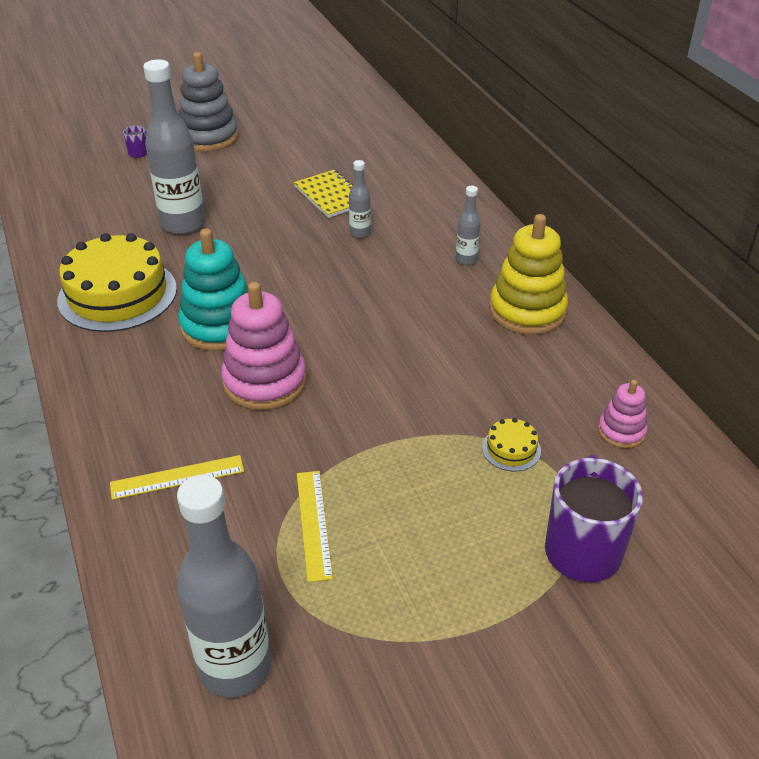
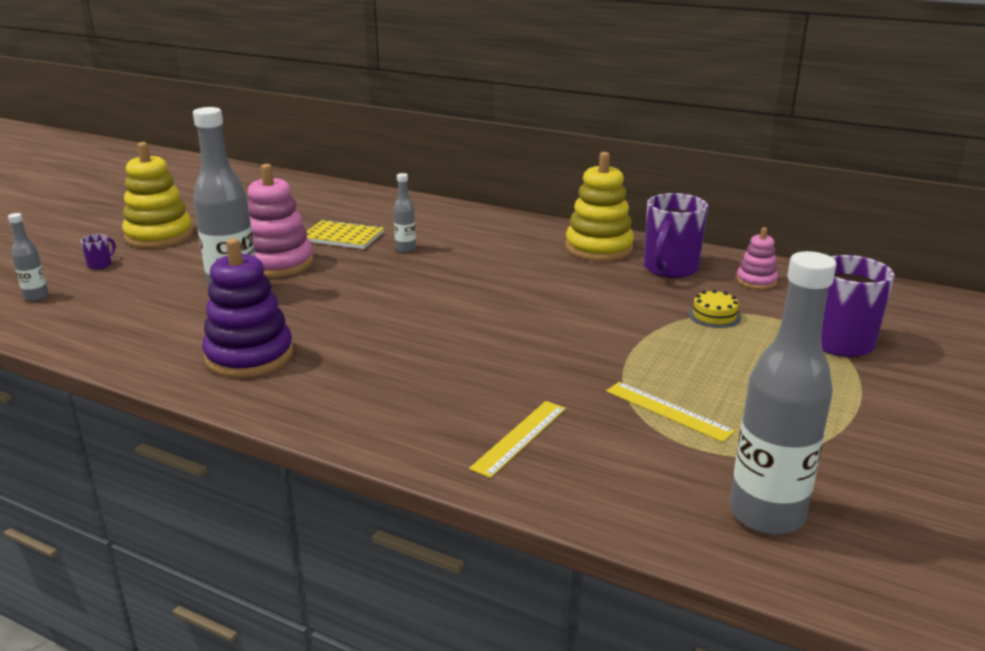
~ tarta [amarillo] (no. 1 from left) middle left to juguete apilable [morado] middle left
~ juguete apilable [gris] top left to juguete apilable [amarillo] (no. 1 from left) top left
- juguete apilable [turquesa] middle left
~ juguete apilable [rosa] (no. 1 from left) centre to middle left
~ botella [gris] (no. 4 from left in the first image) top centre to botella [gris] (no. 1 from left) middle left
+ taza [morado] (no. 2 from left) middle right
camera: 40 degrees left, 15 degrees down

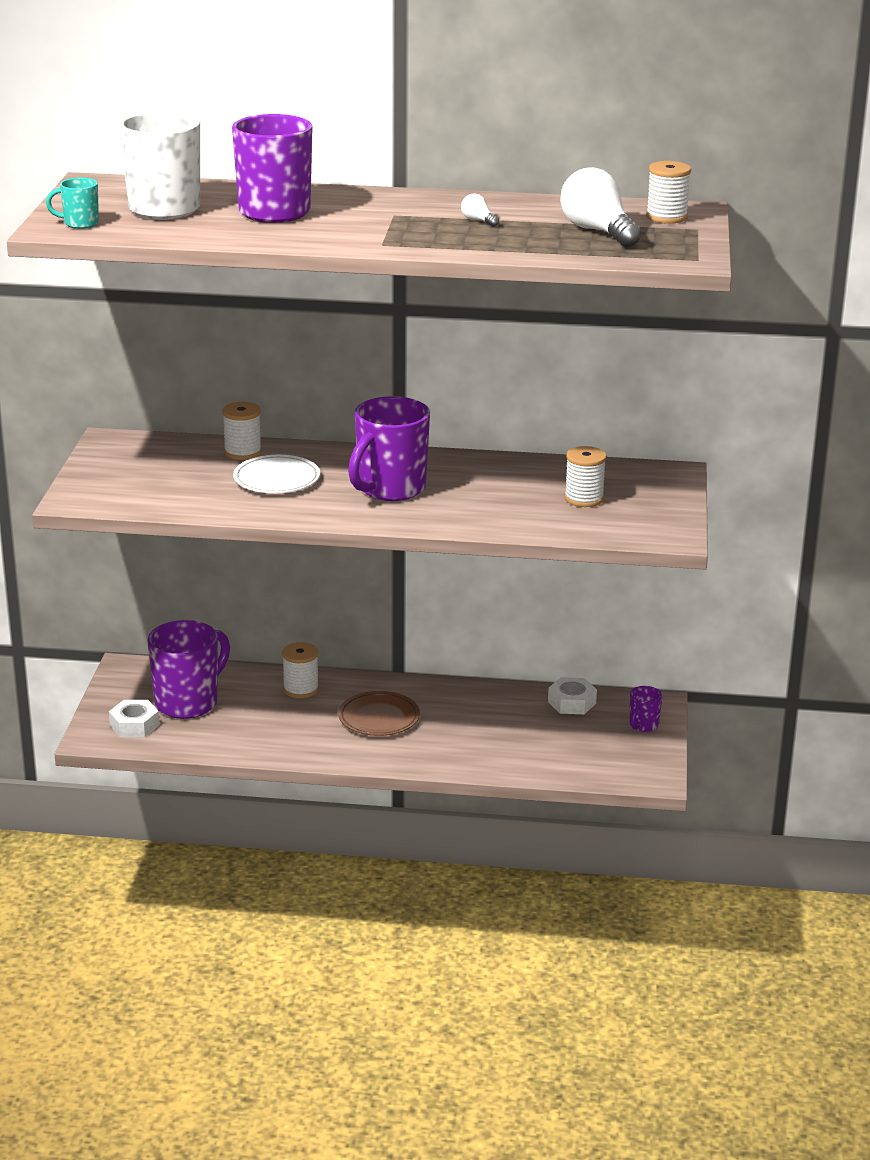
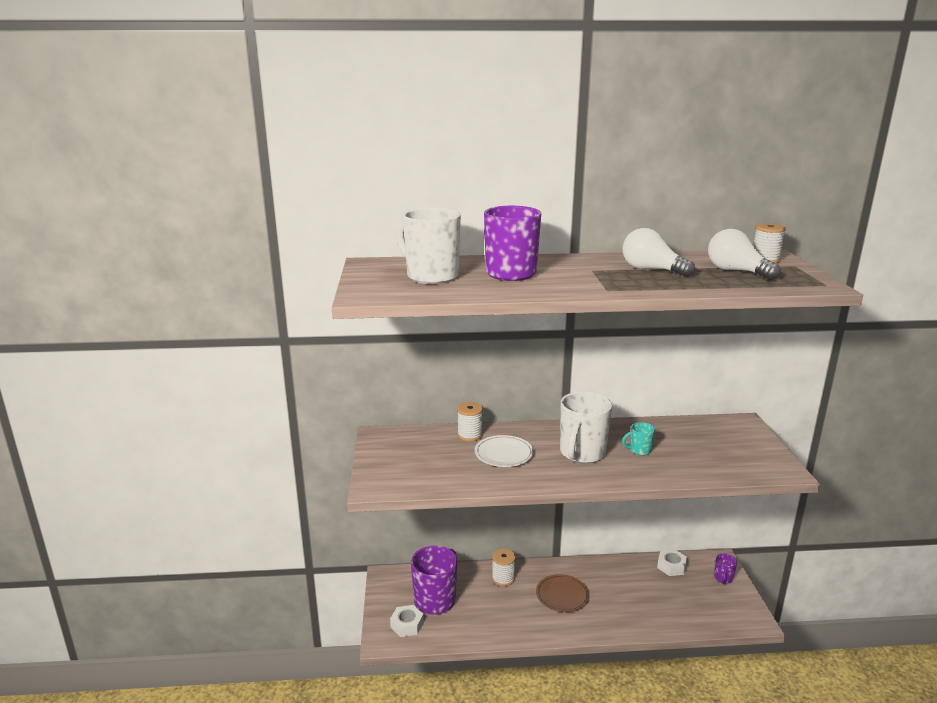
~ taza [turquesa] top left to middle right
~ taza [morado] (no. 3 from left) centre to taza [blanco] (no. 2 from left) centre
~ bombilla [blanco] (no. 1 from left) top centre = middle right x2.28
- carrete [blanco] (no. 3 from left) middle right
camera: 10 degrees left, 5 degrees down

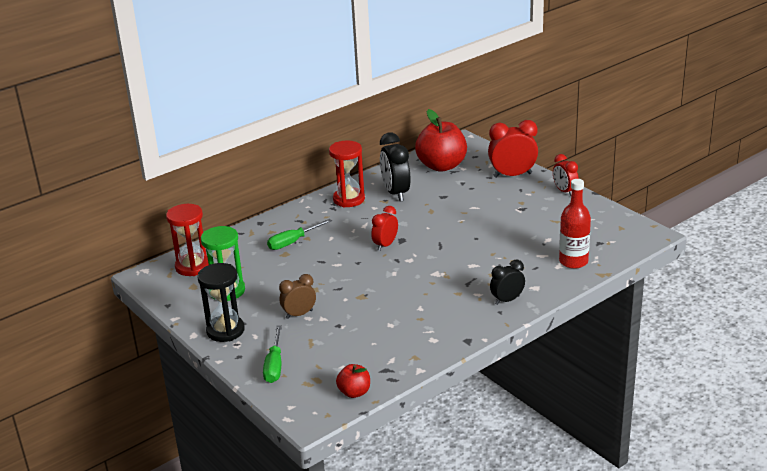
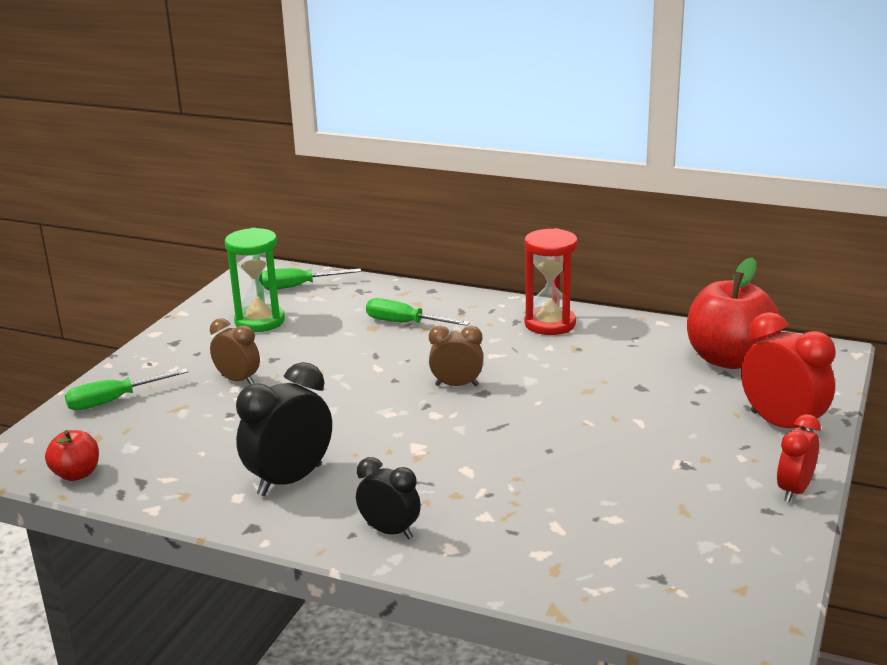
~ reloj de arena [rojo] (no. 1 from left) middle left to destornillador [verde] (no. 2 from left) centre
- reloj de arena [negro] middle left
~ despertador [rojo] (no. 1 from left) centre to despertador [marrón] (no. 2 from left) centre
~ despertador [negro] (no. 1 from left) centre to middle left
- botella [rojo] middle right
camera: 60 degrees right, 5 degrees down

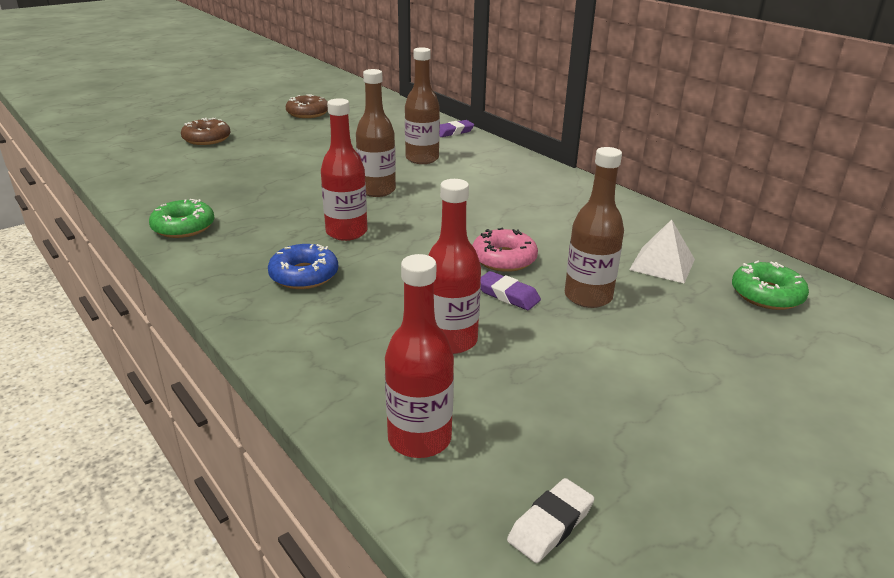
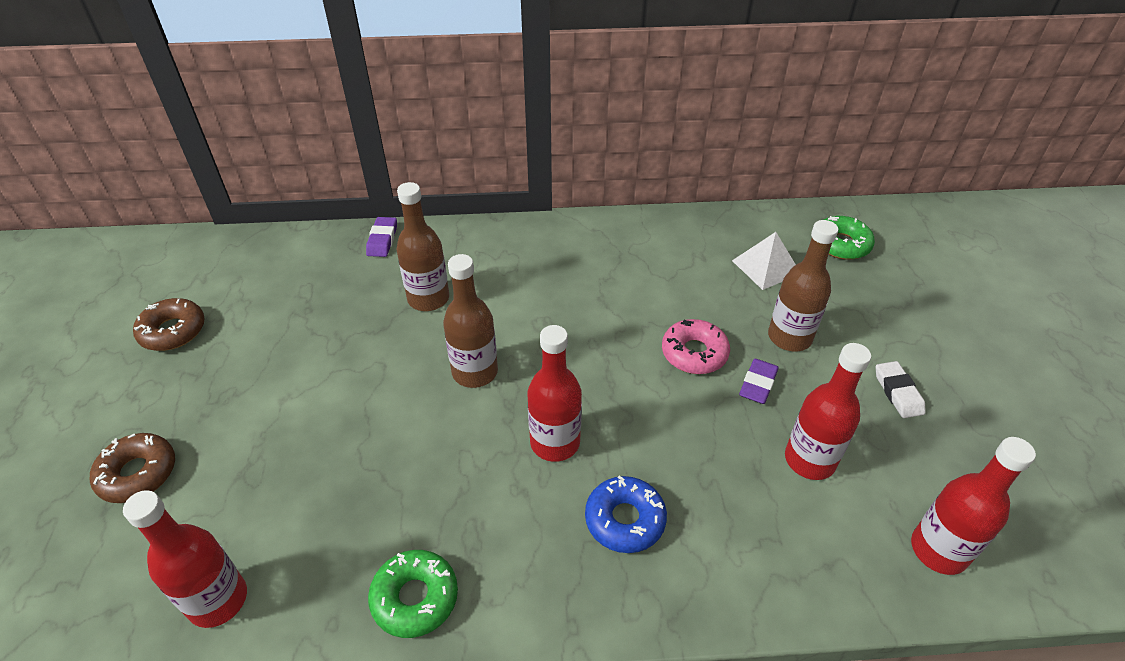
~ goma de borrar [morado] (no. 2 from left) centre = middle right 45 degrees counterclockwise
~ goma de borrar [blanco] bottom centre to middle right
+ botella [rojo] (no. 1 from left) bottom left
camera: 55 degrees left, 15 degrees up

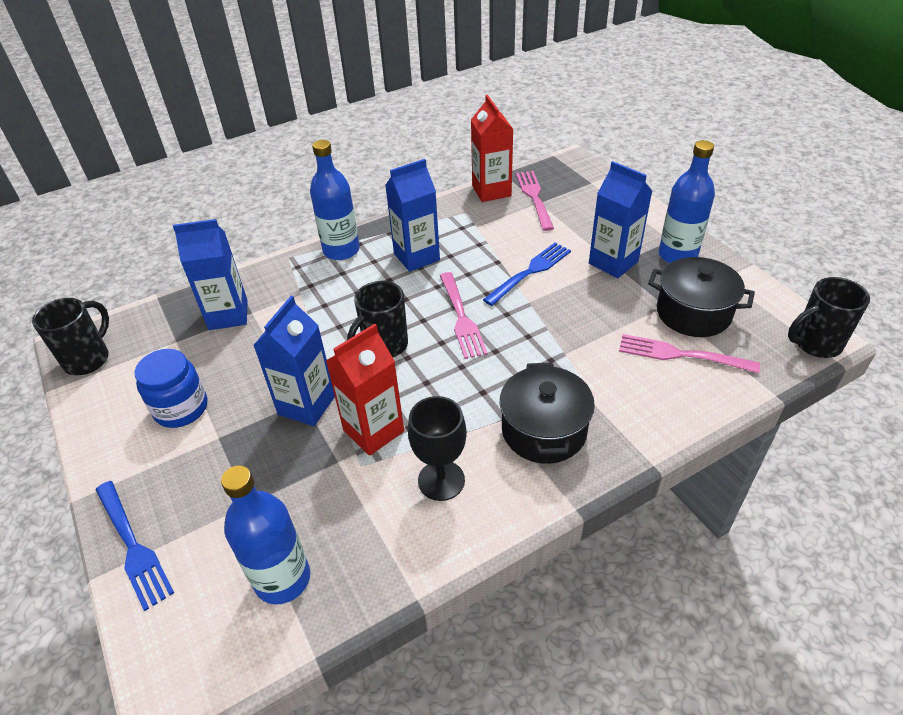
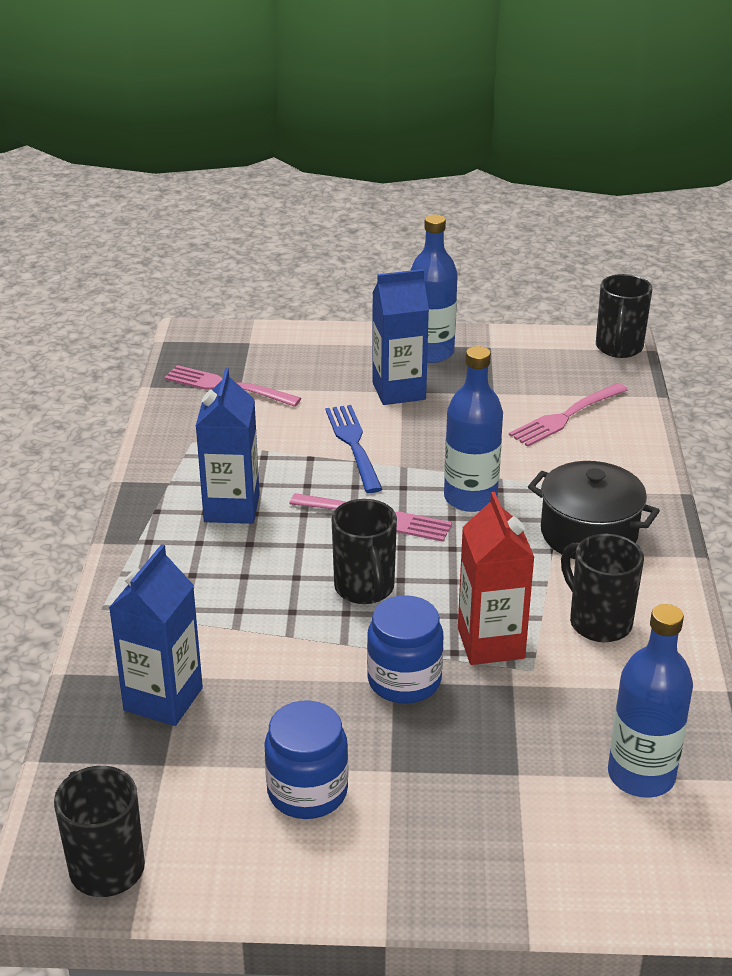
- tenedor [azul] (no. 1 from left) bottom left
~ cartón de leche [azul] (no. 2 from left) middle left to tarro [azul] (no. 2 from left) centre
~ botella [azul] (no. 2 from left) top centre to centre
~ copa [negro] centre to taza [negro] (no. 3 from left) middle right
- cartón de leche [rojo] (no. 2 from left) top centre
- olla [negro] (no. 2 from left) middle right
camera: 60 degrees left, 10 degrees down

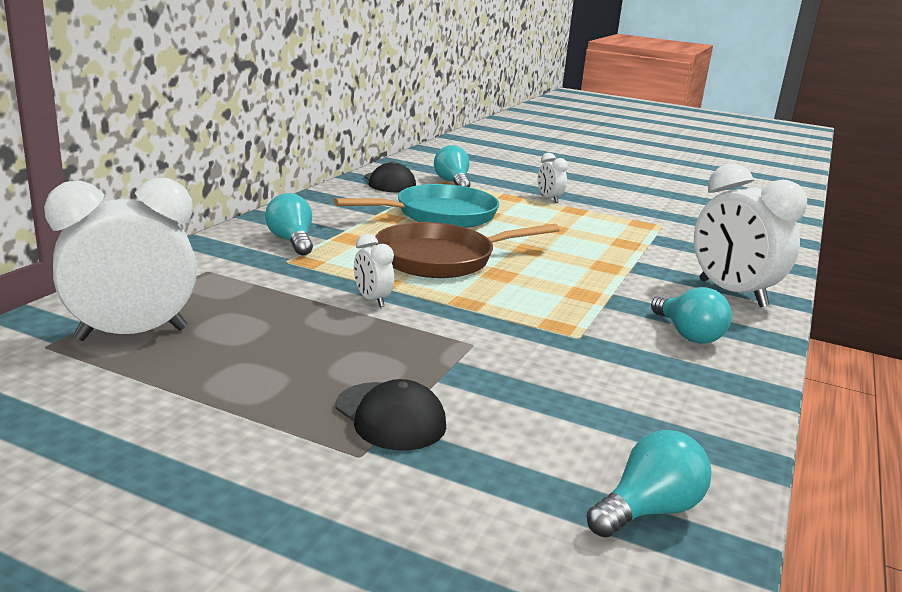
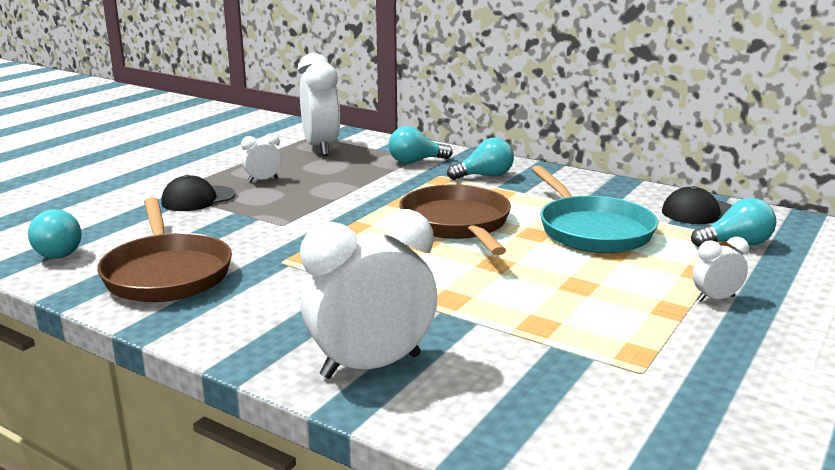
~ despertador [blanco] (no. 2 from left in the first image) centre to despertador [blanco] (no. 1 from left) middle left
~ bombilla [turquesa] (no. 4 from left in the first image) middle right to bombilla [turquesa] (no. 2 from left) top centre
+ sartén [marrón] (no. 1 from left) middle left
camera: 100 degrees right, 0 degrees up

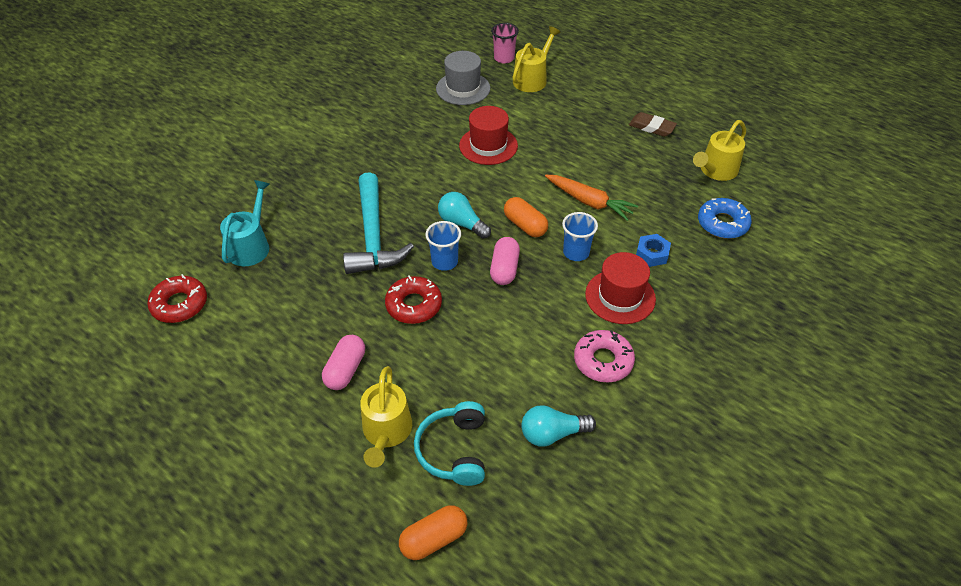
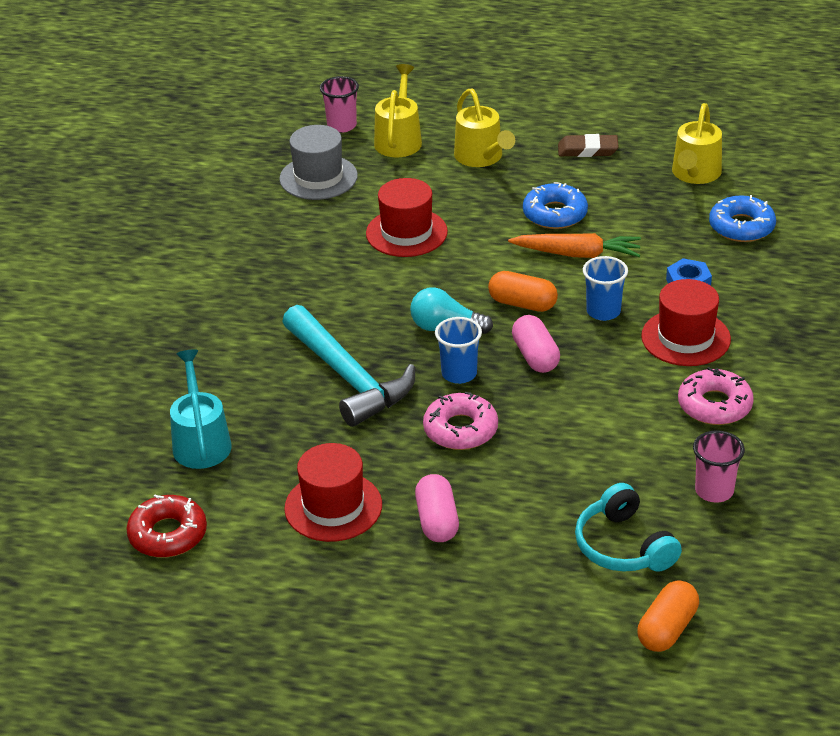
~ regadera [amarillo] (no. 1 from left in the first image) bottom centre to regadera [amarillo] (no. 2 from left) top centre
~ rosquilla [rojo] (no. 2 from left) centre to rosquilla [rosa] (no. 1 from left) centre
~ bombilla [turquesa] (no. 2 from left) bottom centre to vaso [rosa] (no. 2 from left) middle right
+ sombrero [rojo] (no. 1 from left) bottom centre
+ rosquilla [azul] (no. 1 from left) top centre
camera: 25 degrees left, 10 degrees down

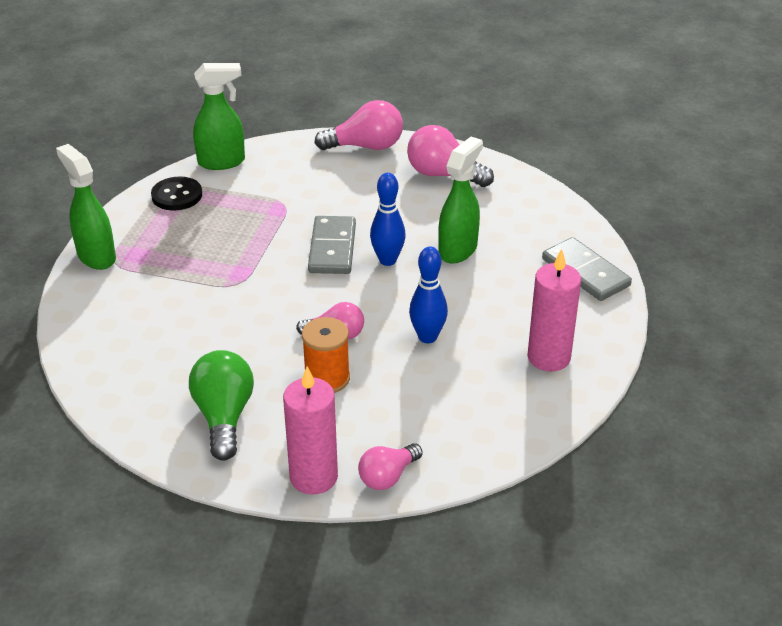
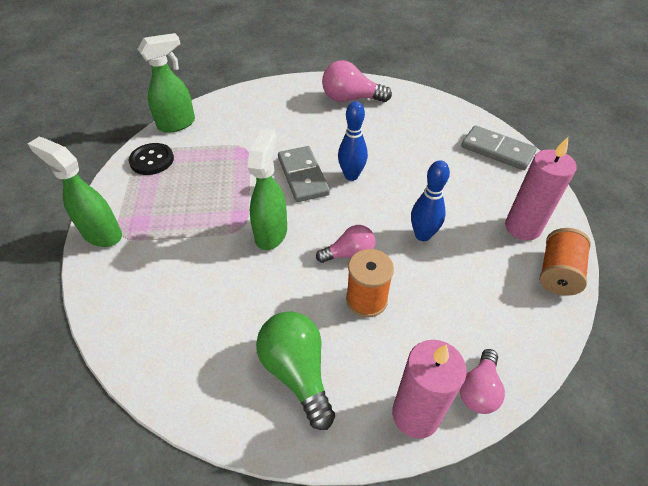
- bombilla [rosa] (no. 2 from left) top centre
~ pulverizador [verde] (no. 3 from left) top centre to centre
+ carrete [naranja] (no. 2 from left) middle right
camera: 20 degrees left, 10 degrees up

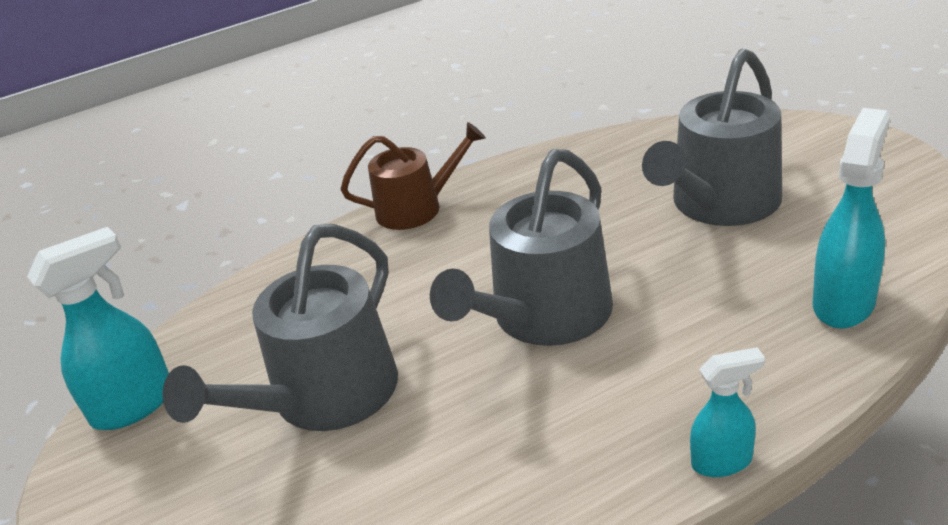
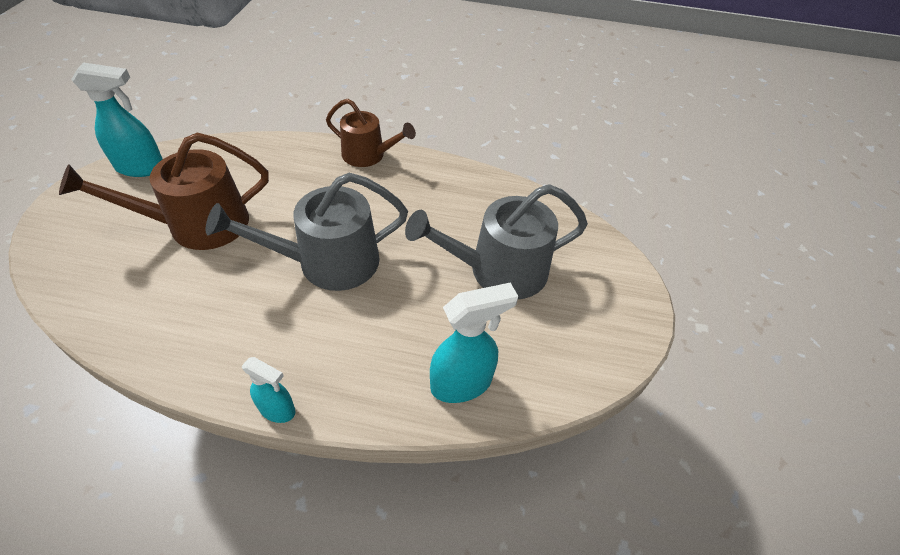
~ regadera [gris] (no. 1 from left) middle left to regadera [marrón] (no. 1 from left) middle left
camera: 30 degrees right, 15 degrees up

